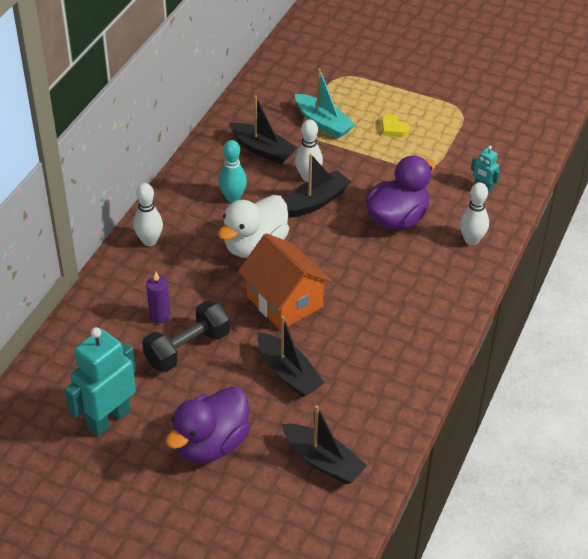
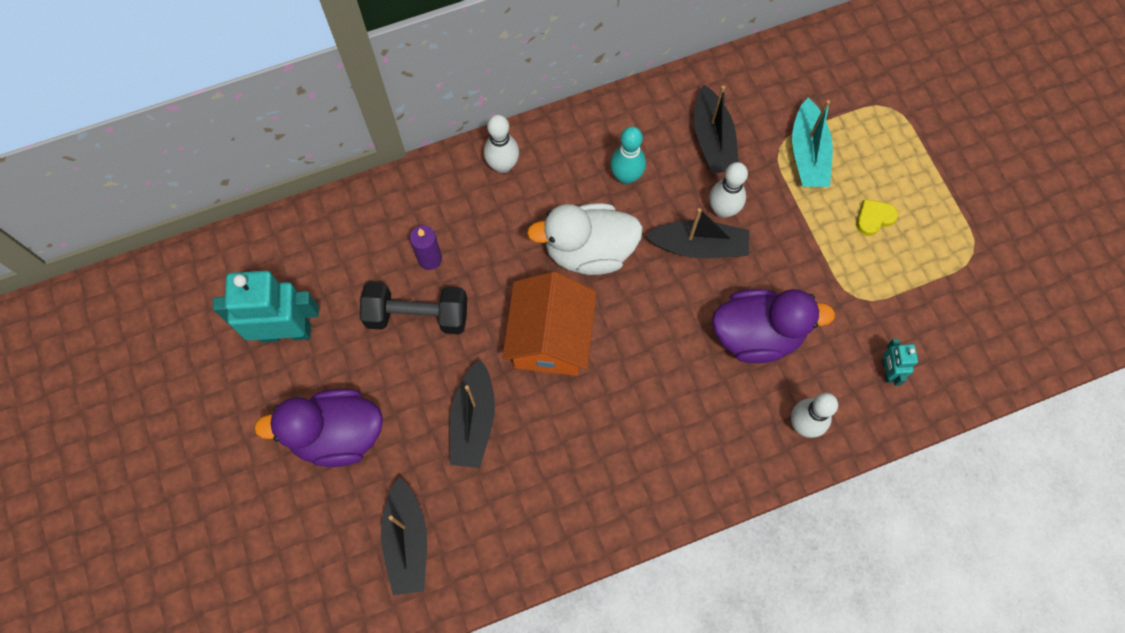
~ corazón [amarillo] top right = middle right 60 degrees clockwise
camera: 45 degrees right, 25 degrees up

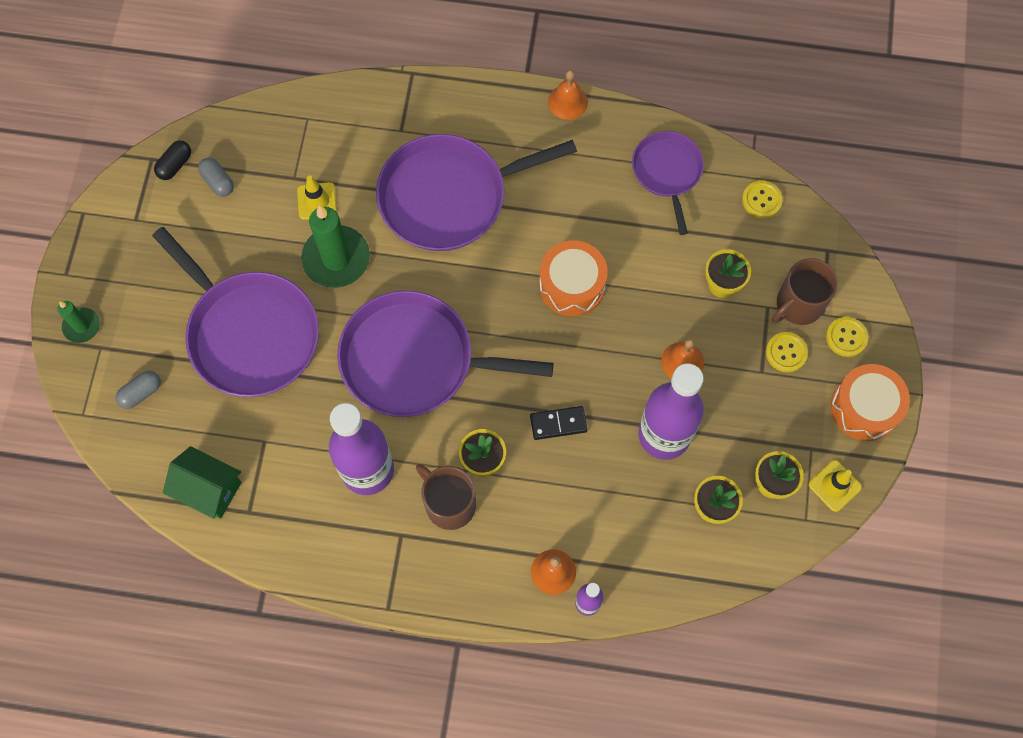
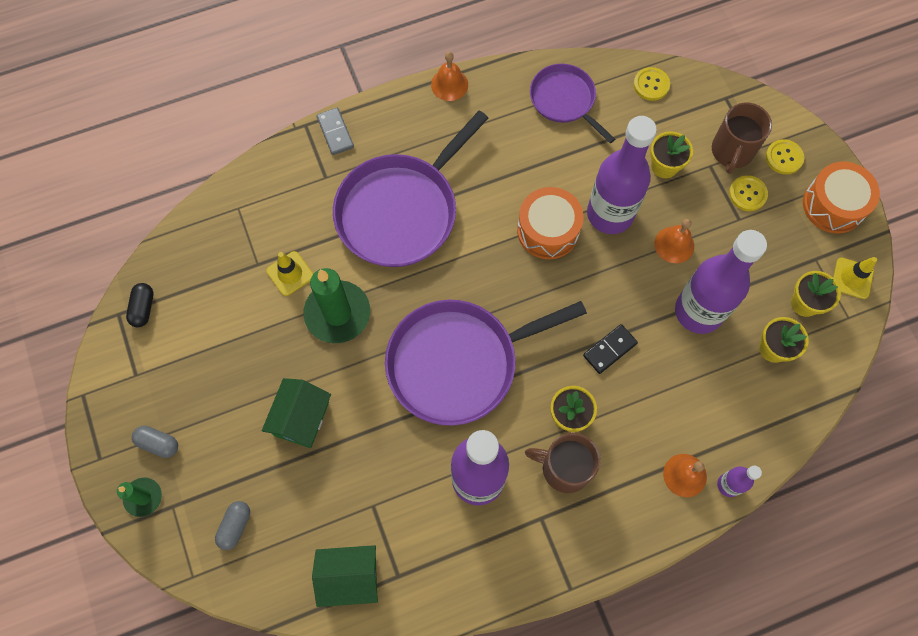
~ sartén [morado] (no. 1 from left) middle left to casa [verde] (no. 1 from left) middle left
~ cápsula [gris] (no. 2 from left in the first image) top left to cápsula [gris] (no. 1 from left) bottom left
+ ficha de dominó [gris] top centre
+ botella [morado] (no. 2 from left) top right
camera: 30 degrees left, 0 degrees up

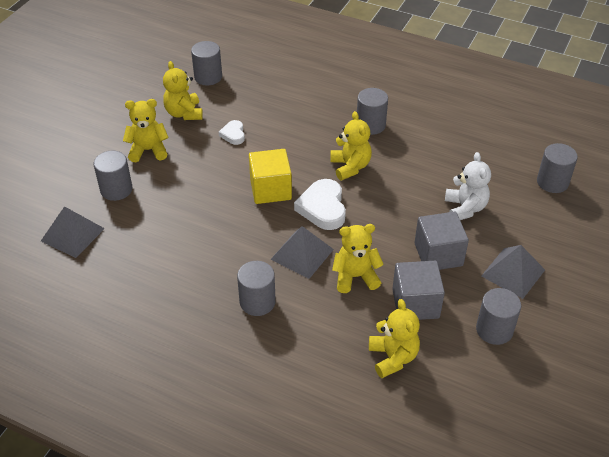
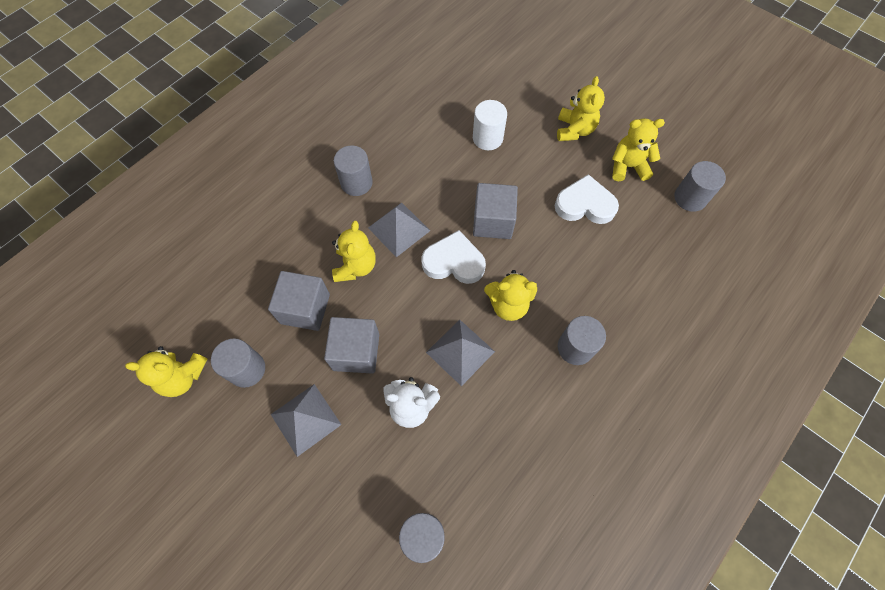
~ pirámide [gris] (no. 1 from left in the first image) middle left to pirámide [gris] (no. 3 from left) centre
- cilindro [gris] (no. 1 from left) middle left
~ corazón [blanco] (no. 1 from left in the first image) top centre = centre x1.80
~ cubo [amarillo] centre to cubo [gris] (no. 3 from left) centre
~ osito [amarillo] (no. 5 from left in the first image) bottom centre to osito [amarillo] (no. 1 from left) middle left
+ cilindro [blanco] top centre
camera: 105 degrees right, 20 degrees up

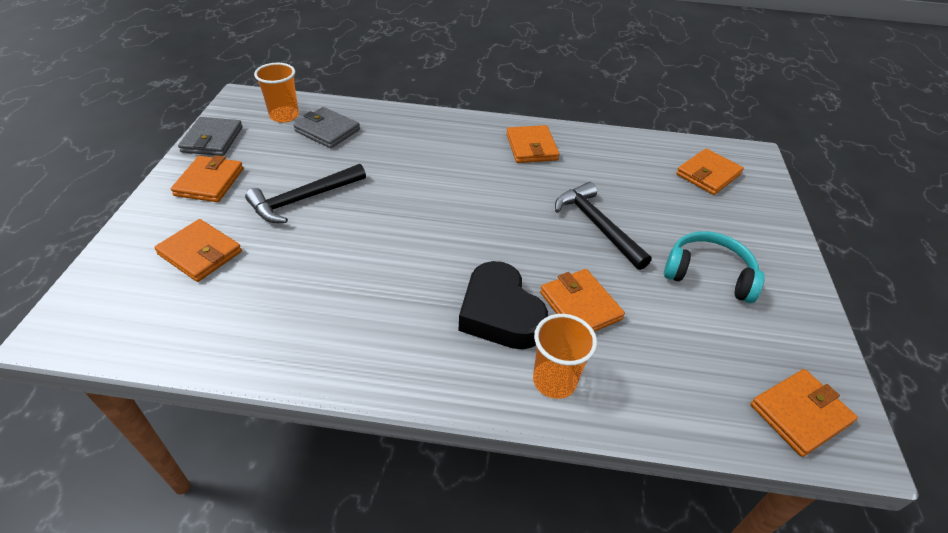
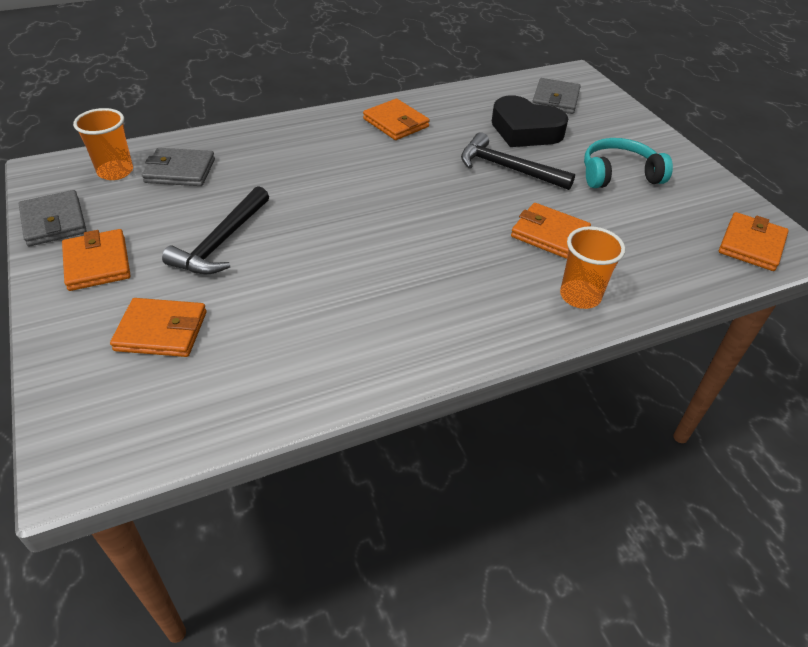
~ corazón [negro] centre to top centre
~ cartera [naranja] (no. 5 from left) top right to cartera [gris] (no. 3 from left) top right
camera: 30 degrees left, 0 degrees up

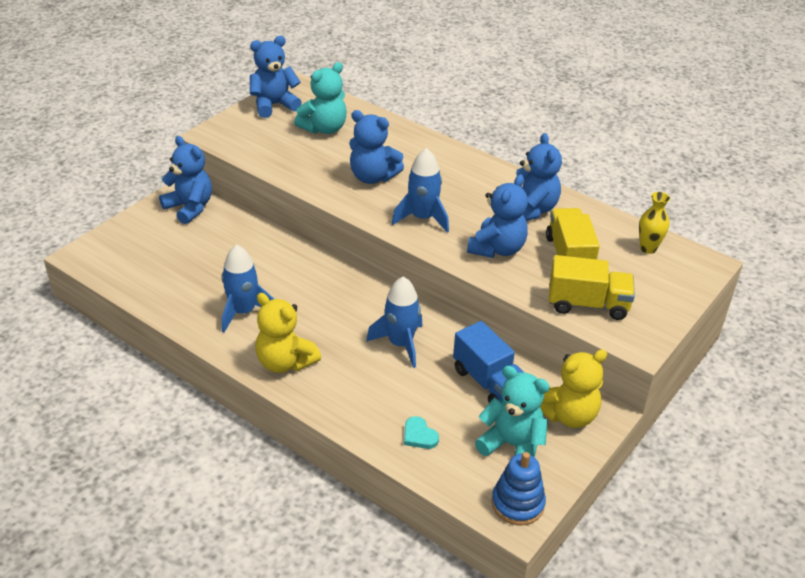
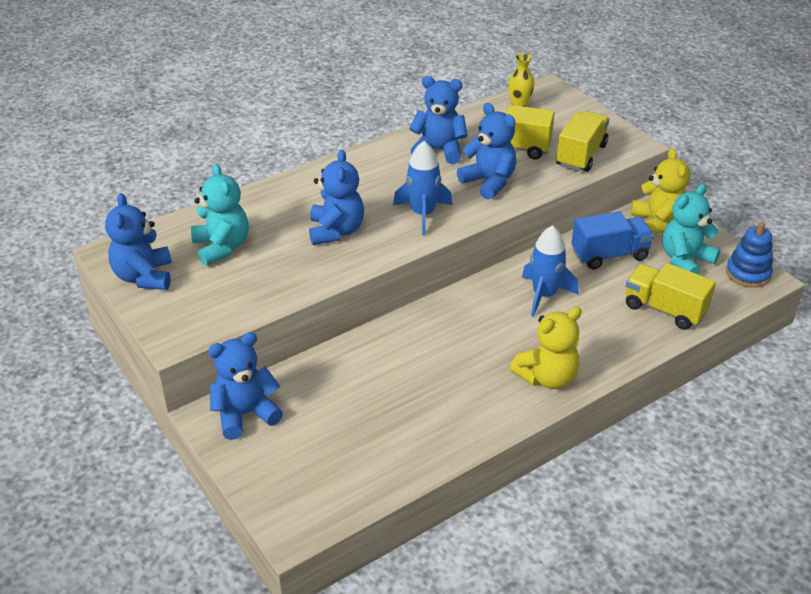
- cohete [azul] (no. 1 from left) middle left
~ osito [azul] (no. 3 from left) top centre = top centre 45 degrees counterclockwise
~ corazón [turquesa] bottom centre to camión [amarillo] (no. 3 from left) middle right
camera: 70 degrees left, 0 degrees up

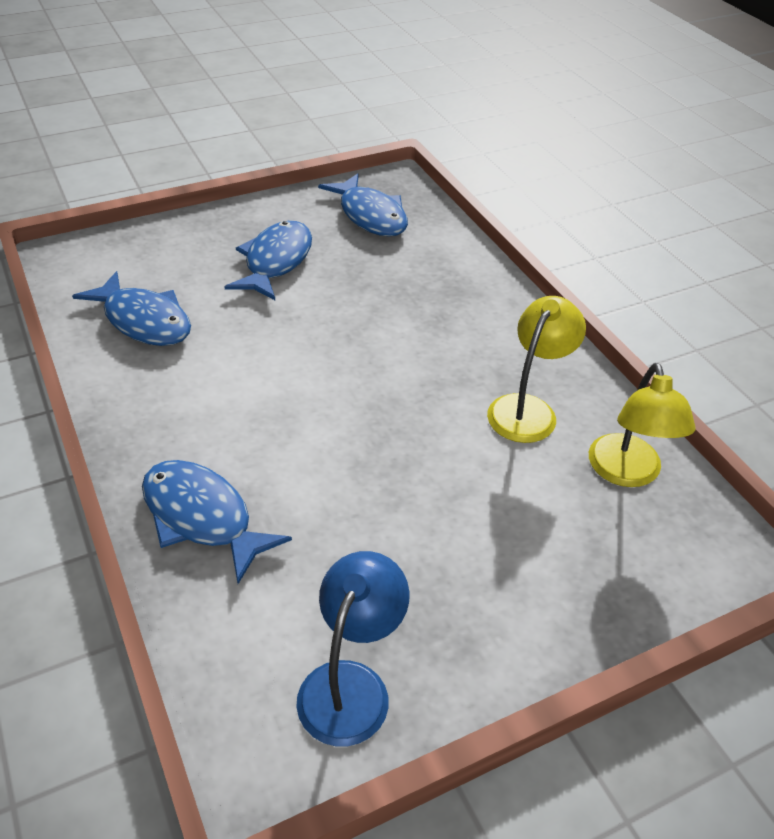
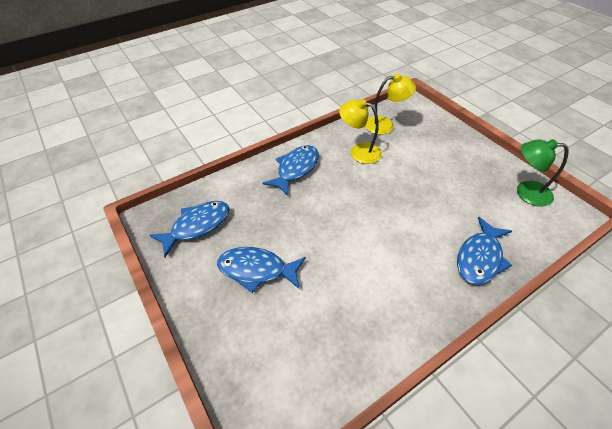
~ pez [azul] (no. 1 from left in the first image) middle left to pez [azul] (no. 3 from left) centre
~ lámpara [azul] bottom centre to lámpara [verde] middle right
camera: 95 degrees left, 5 degrees up

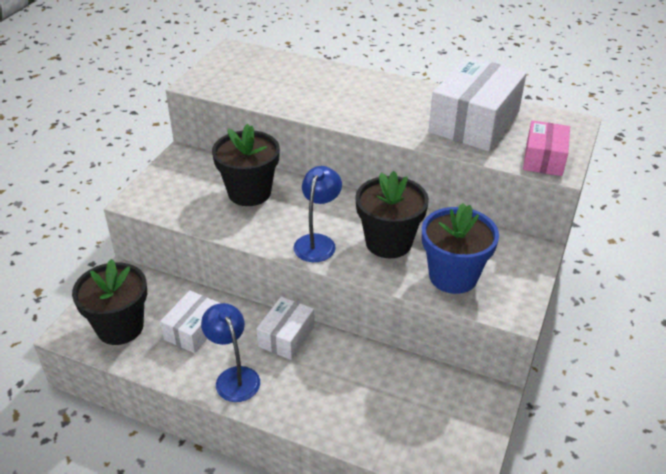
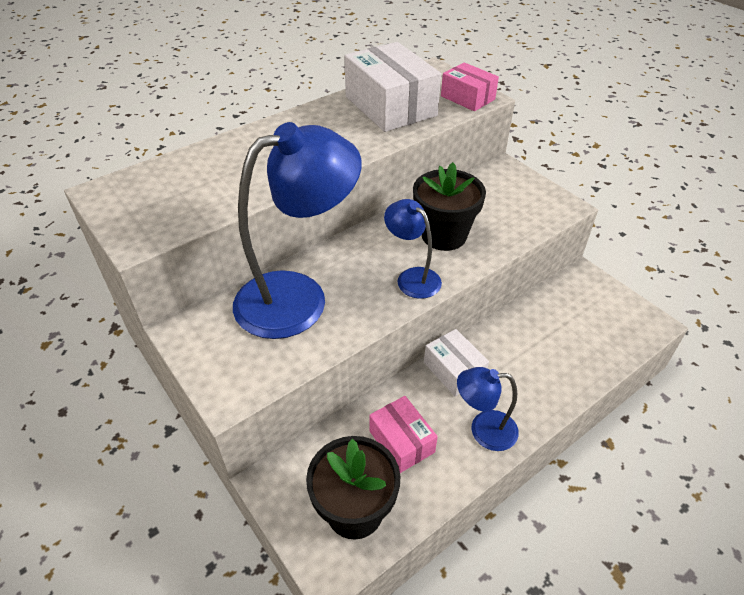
~ caja [blanco] (no. 1 from left) bottom left to caja [rosa] (no. 1 from left) bottom centre
~ maceta [negro] (no. 2 from left) centre to lámpara [azul] (no. 1 from left) centre
- maceta [azul] middle right
camera: 60 degrees left, 5 degrees up

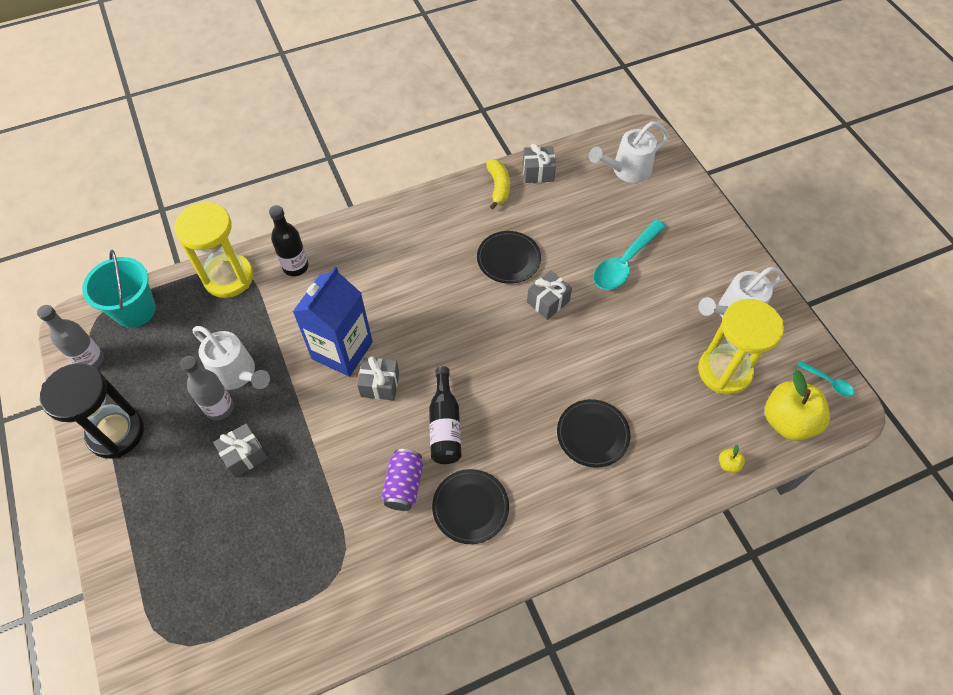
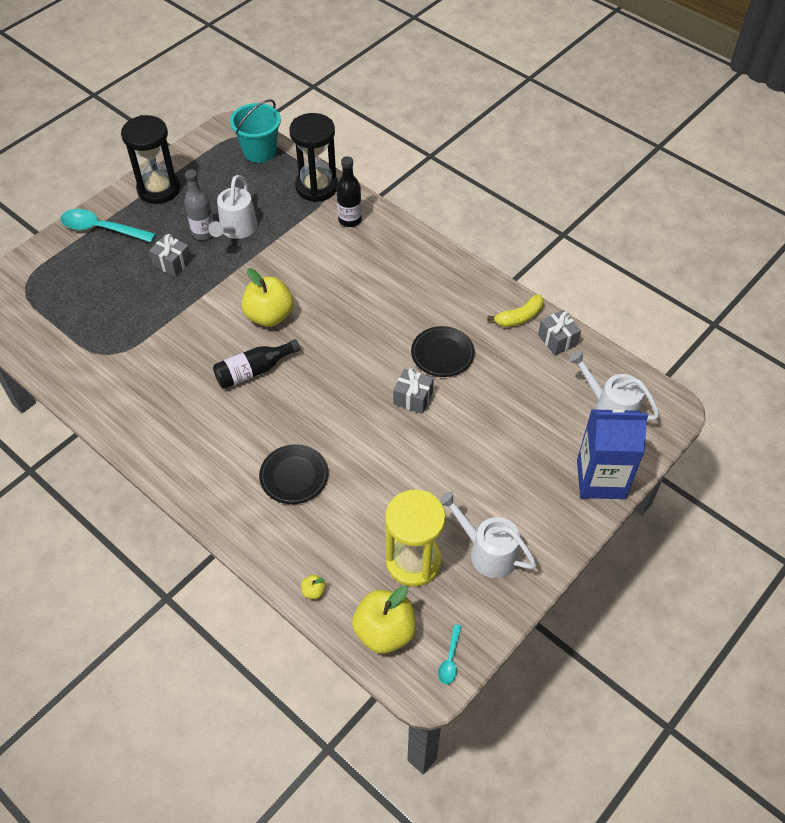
- botella [gris] (no. 1 from left) middle left
~ reloj de arena [amarillo] (no. 1 from left) middle left to reloj de arena [negro] (no. 2 from left) top centre
~ cartón de leche [azul] centre to middle right
~ regalo [gris] (no. 2 from left) centre to manzana [amarillo] (no. 1 from left) centre
- lata [morado] bottom centre
- plato [negro] (no. 1 from left) bottom centre
~ cuchara [turquesa] (no. 1 from left) centre to top left
camera: 65 degrees right, 5 degrees down

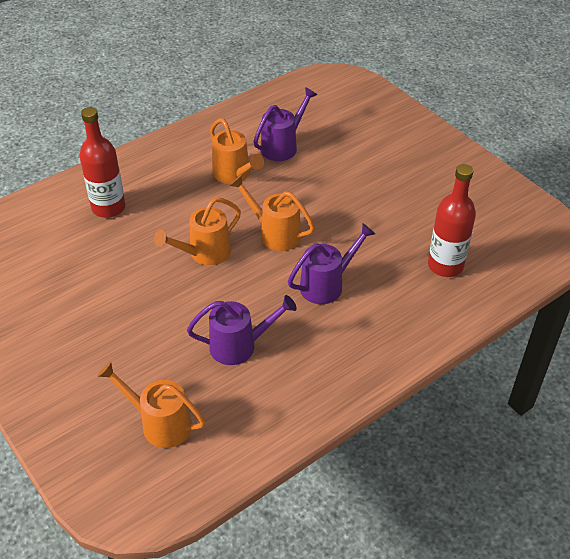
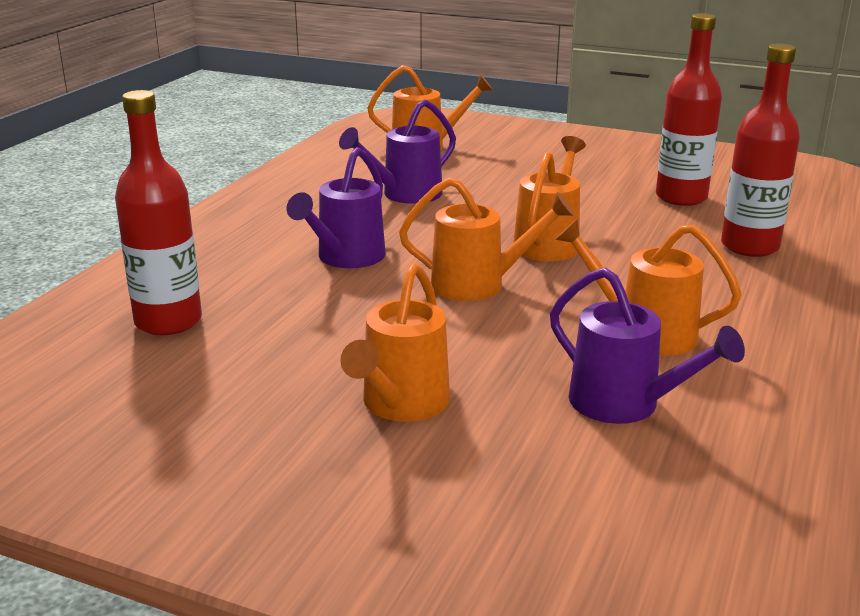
~ regadera [morado] (no. 2 from left in the first image) top centre = middle right 60 degrees counterclockwise
+ regadera [naranja] (no. 1 from left) centre
+ botella [rojo] (no. 2 from left) top right
camera: 150 degrees right, 20 degrees down

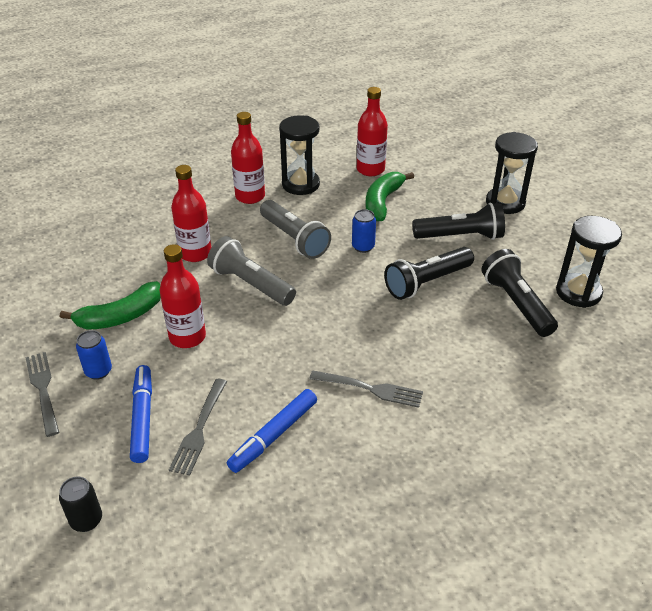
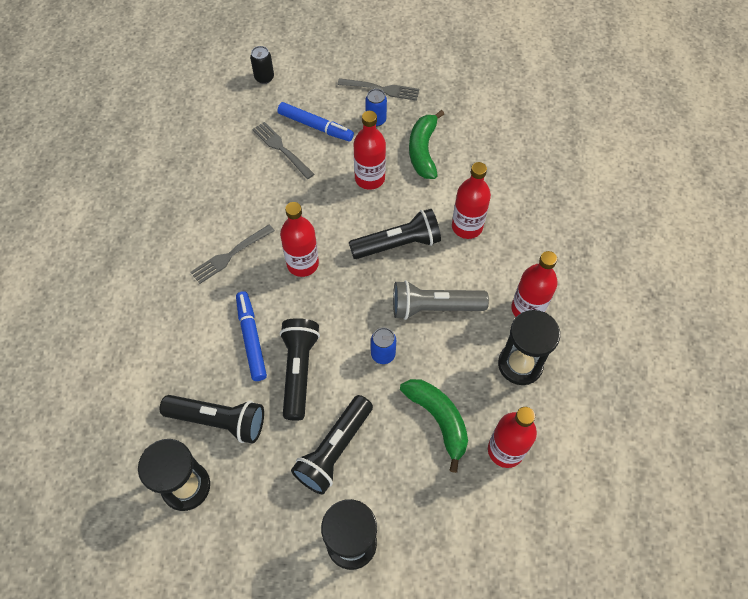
~ lámpara de mano [gris] (no. 1 from left) centre to lámpara de mano [negro] (no. 4 from left) centre
~ rotulador [azul] (no. 2 from left in the first image) bottom centre to rotulador [azul] (no. 1 from left) centre
+ botella [rojo] (no. 1 from left) centre
camera: 125 degrees right, 20 degrees up

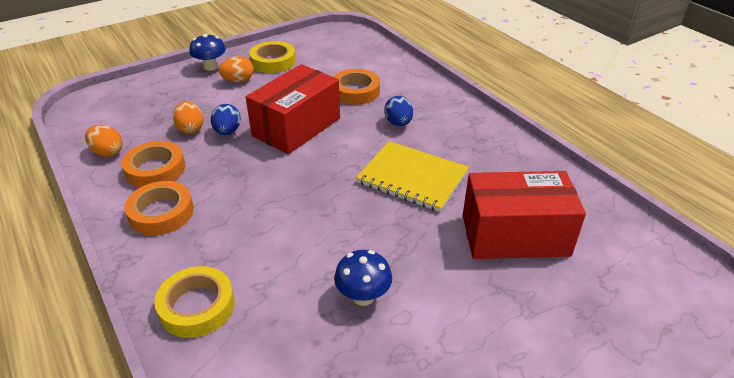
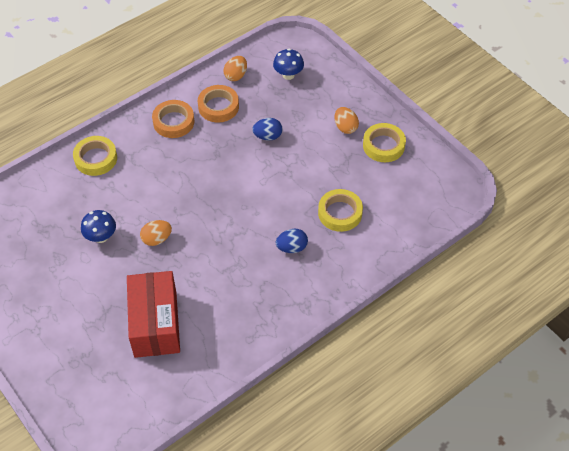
~ huevo [naranja] (no. 2 from left in the first image) top left to huevo [naranja] (no. 1 from left) middle left
~ seta [azul] (no. 1 from left in the first image) top left to seta [azul] (no. 2 from left) top centre
- caja [rojo] (no. 1 from left) top centre
~ cinta adhesiva [naranja] (no. 3 from left) top centre to cinta adhesiva [amarillo] (no. 2 from left) centre
- cuaderno [amarillo] centre
camera: 85 degrees right, 15 degrees up

